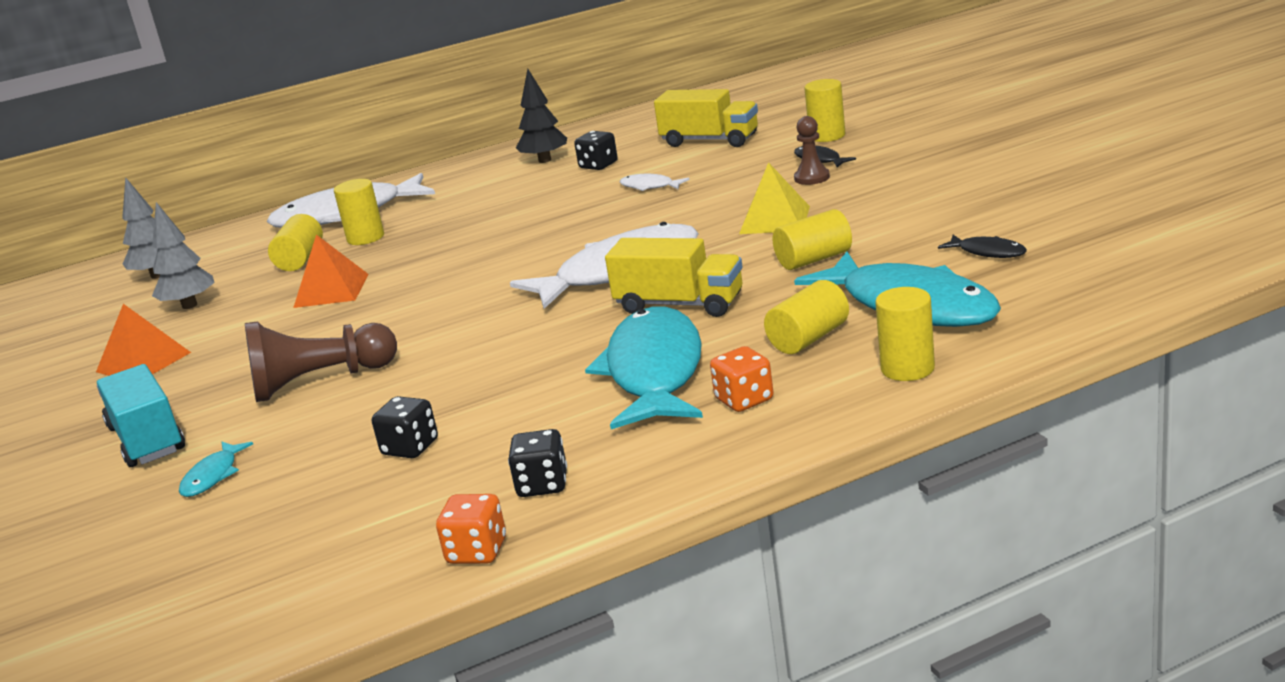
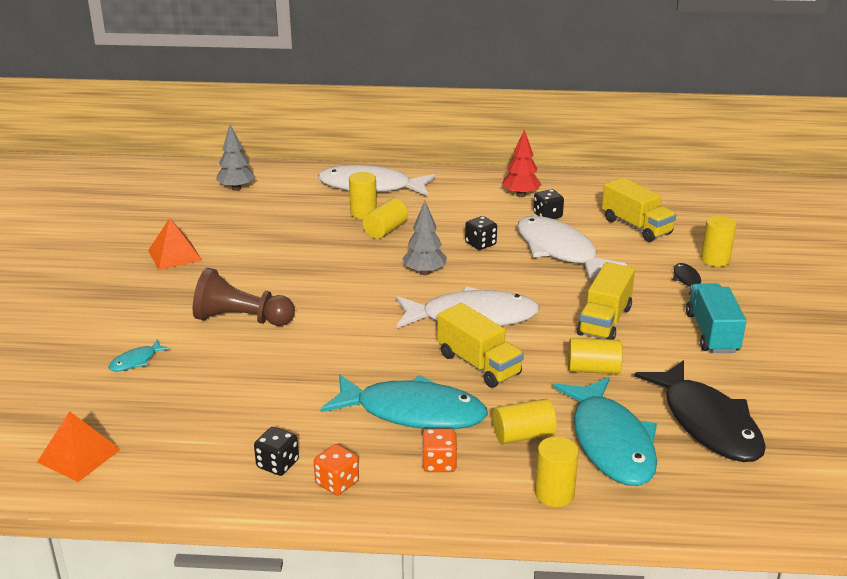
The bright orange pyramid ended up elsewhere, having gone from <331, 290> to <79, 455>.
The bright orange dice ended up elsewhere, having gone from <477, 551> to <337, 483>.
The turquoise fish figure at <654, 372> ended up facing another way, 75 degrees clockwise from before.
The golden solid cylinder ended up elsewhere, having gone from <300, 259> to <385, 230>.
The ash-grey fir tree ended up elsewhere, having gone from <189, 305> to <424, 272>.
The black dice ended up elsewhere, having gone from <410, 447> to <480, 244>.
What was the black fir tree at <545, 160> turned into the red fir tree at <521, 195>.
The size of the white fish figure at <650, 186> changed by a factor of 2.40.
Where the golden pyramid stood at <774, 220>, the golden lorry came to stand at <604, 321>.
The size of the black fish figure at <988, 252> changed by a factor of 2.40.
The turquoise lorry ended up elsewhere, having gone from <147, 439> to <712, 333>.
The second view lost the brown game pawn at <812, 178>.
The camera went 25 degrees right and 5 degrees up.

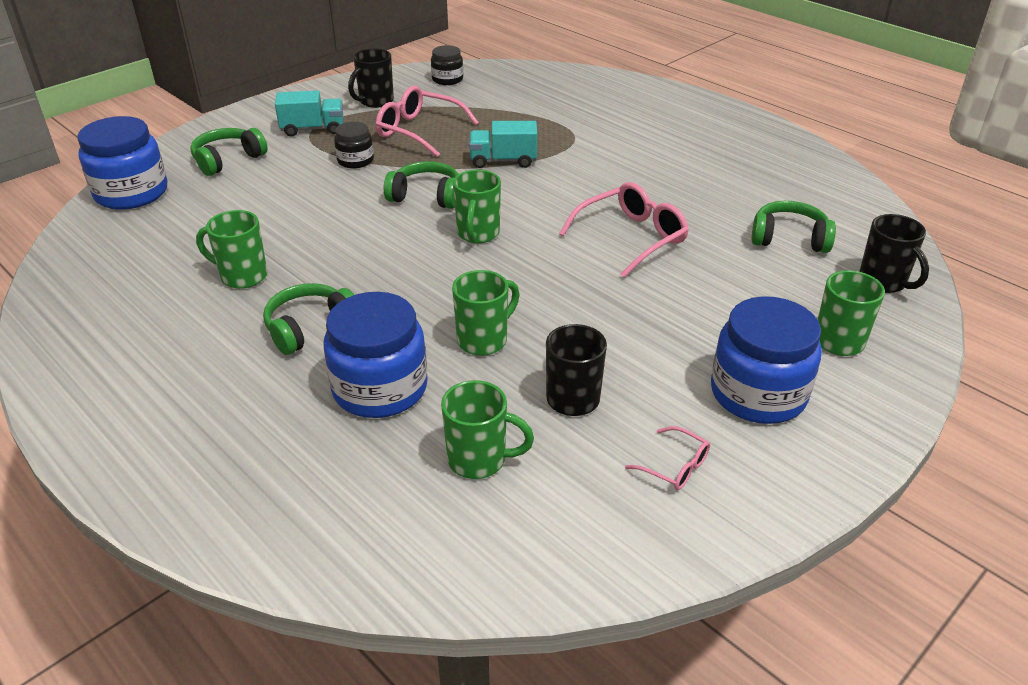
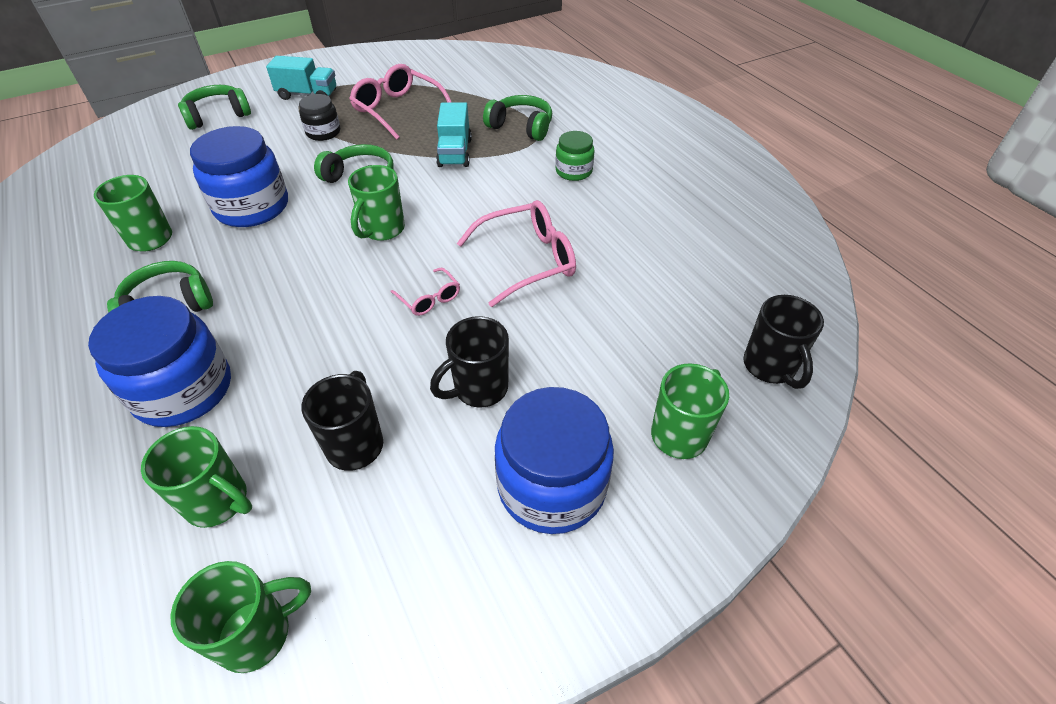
The emerald tea mug ended up elsewhere, having gone from <484, 340> to <257, 633>.
The cobalt jam jar ended up elsewhere, having gone from <131, 193> to <252, 207>.
The rosy eyeglasses ended up elsewhere, having gone from <675, 466> to <429, 298>.
The black tea mug ended up elsewhere, having gone from <375, 101> to <479, 389>.
The turquoise lorry at <503, 161> ended up facing another way, 105 degrees counterclockwise from before.
The emerald headset ended up elsewhere, having gone from <789, 239> to <521, 127>.
The second view gained the emerald jam jar at <573, 171>.
The second view lost the black jam jar at <447, 79>.
The camera went 15 degrees right and 10 degrees up.

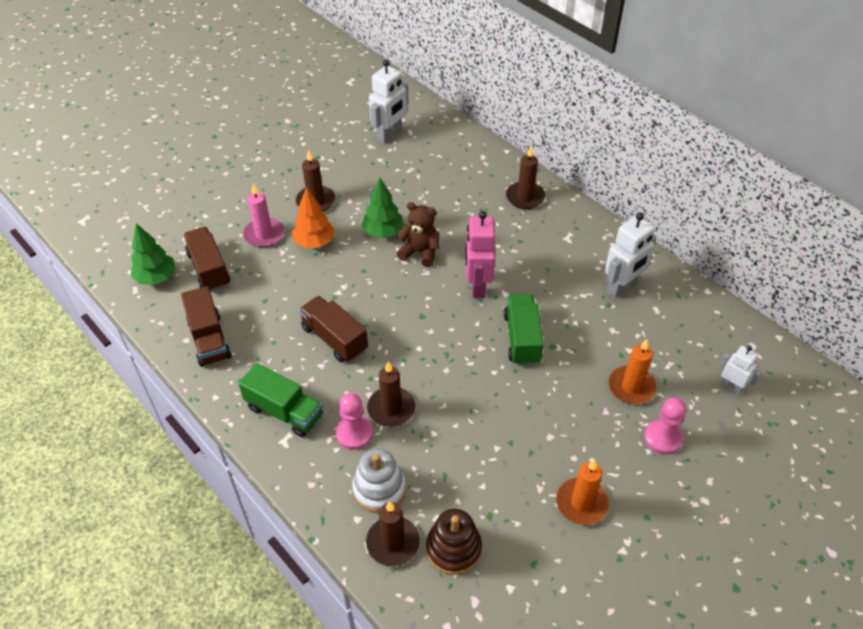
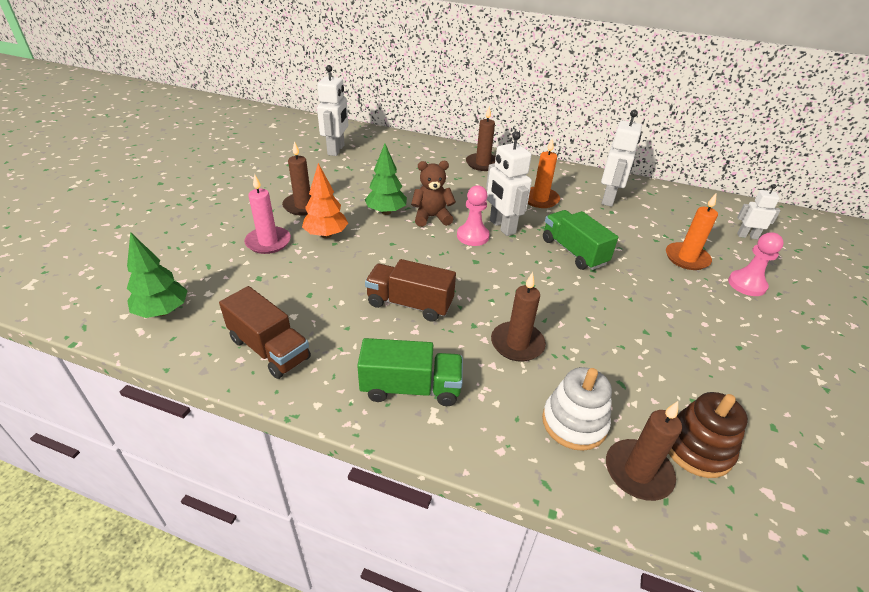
The rosy game pawn ended up elsewhere, having gone from <354, 433> to <472, 236>.
What was the rosy toy robot at <477, 286> turned into the white toy robot at <502, 227>.
The bright orange wax candle ended up elsewhere, having gone from <581, 503> to <540, 199>.
The second view lost the brown lorry at <209, 269>.
The camera went 30 degrees left and 10 degrees down.

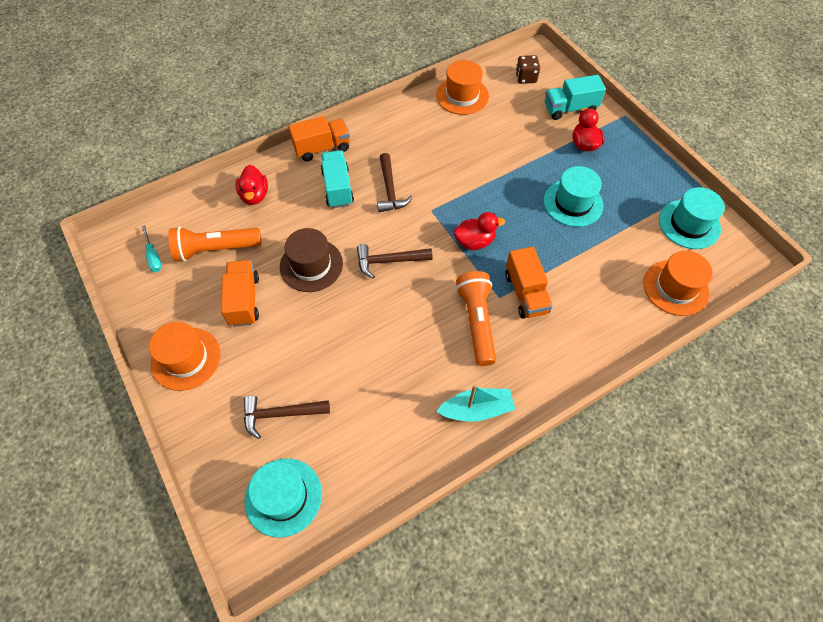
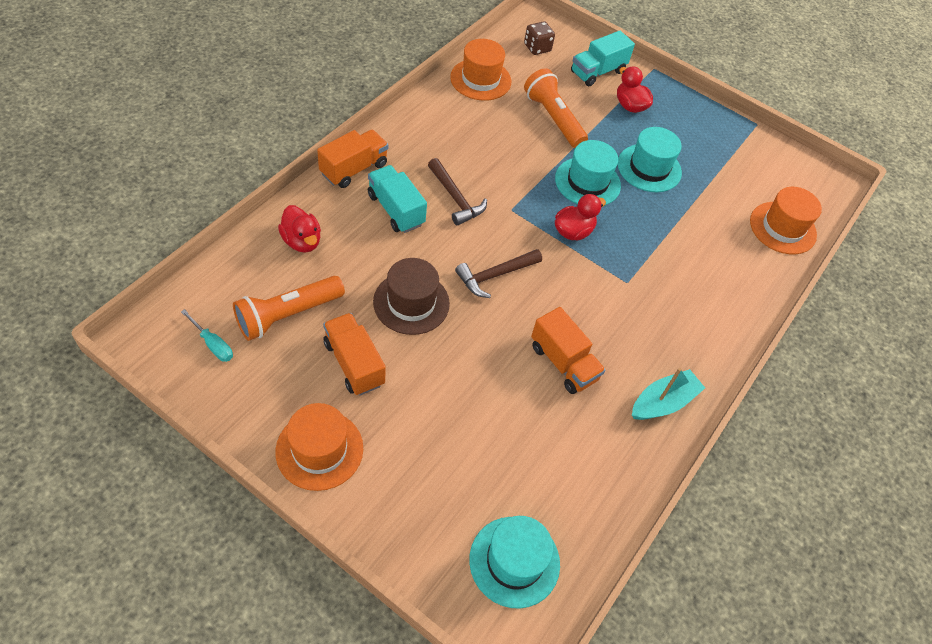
The bright orange torch ended up elsewhere, having gone from <477, 322> to <553, 118>.
The bright orange lorry ended up elsewhere, having gone from <525, 293> to <563, 362>.
The turquoise top hat ended up elsewhere, having gone from <689, 224> to <587, 182>.
The second view lost the brown carpenter's hammer at <280, 414>.
The camera went 30 degrees left and 5 degrees down.

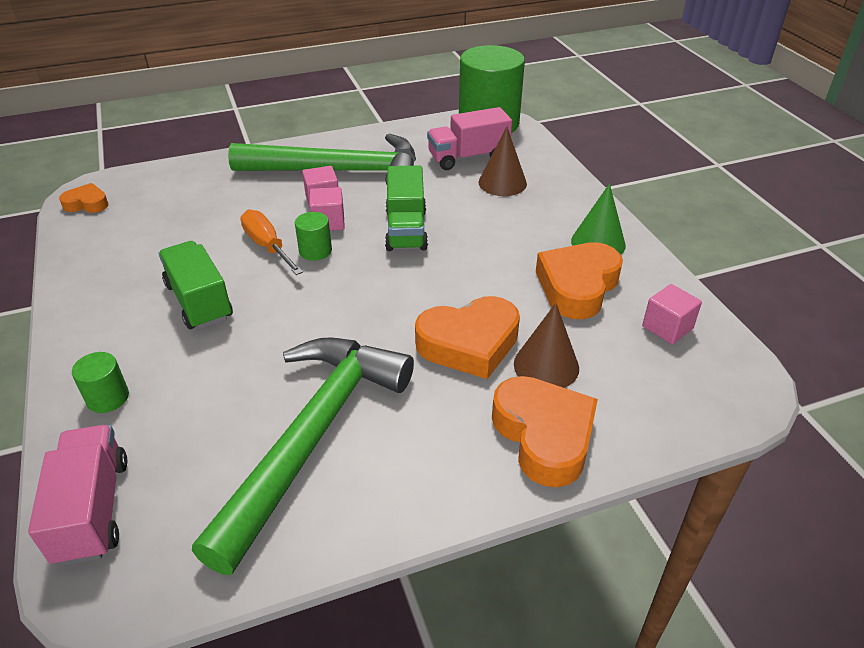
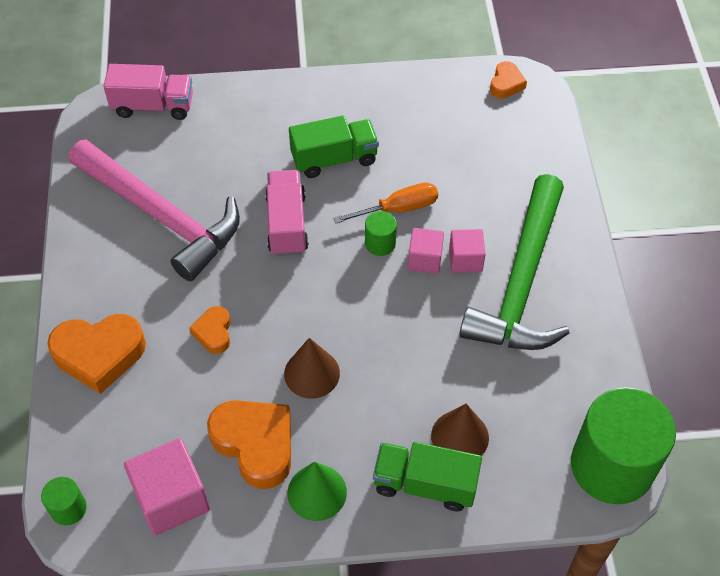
The emerald solid cylinder ended up elsewhere, having gone from <108, 398> to <68, 508>.
What was the emerald carpenter's hammer at <313, 436> turned into the rosy carpenter's hammer at <161, 216>.
The size of the rosy cube at <667, 327> changed by a factor of 1.69.
The size of the bright orange heart shape at <469, 344> changed by a factor of 0.53.
The rosy lorry ended up elsewhere, having gone from <468, 157> to <287, 224>.
The brown solid cone ended up elsewhere, having gone from <546, 366> to <312, 373>.
The emerald lorry ended up elsewhere, having gone from <406, 230> to <425, 484>.
The camera went 105 degrees right and 15 degrees up.

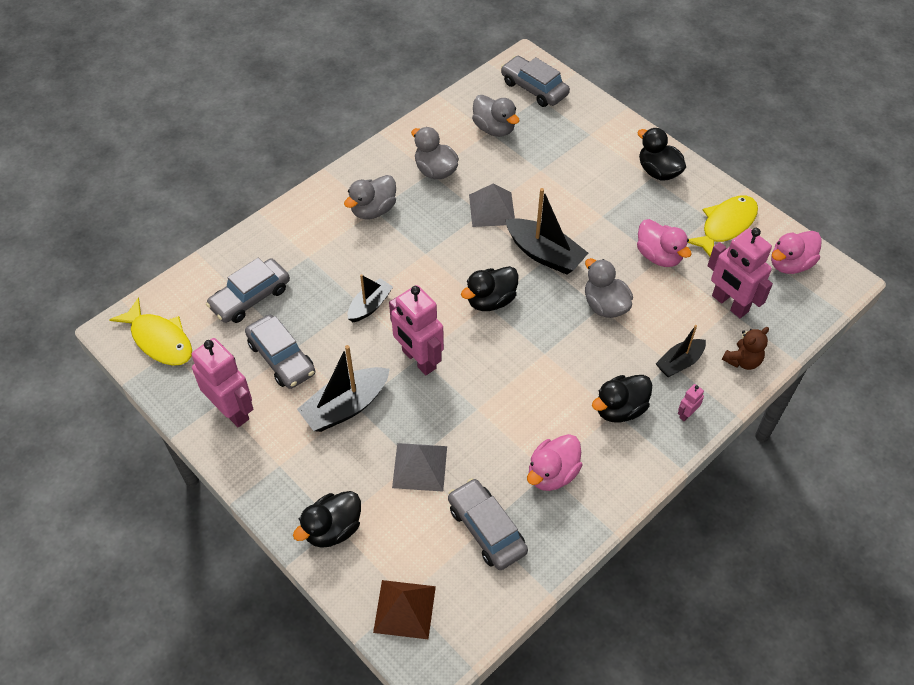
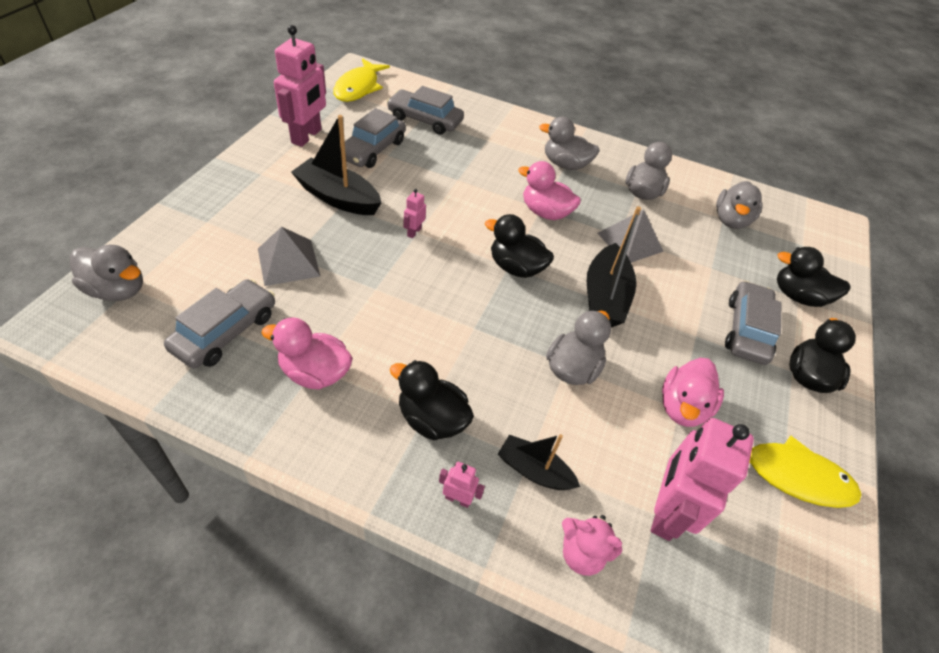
Where the brown pyramid stood at <404, 609>, the ash-grey rubber duck came to stand at <117, 290>.
The size of the rosy toy robot at <418, 360> changed by a factor of 0.43.
The rosy rubber duck ended up elsewhere, having gone from <790, 264> to <545, 212>.
What was the brown teddy at <742, 361> turned into the rosy teddy at <581, 553>.
The ash-grey car ended up elsewhere, having gone from <534, 88> to <747, 330>.
The black rubber duck ended up elsewhere, having gone from <332, 529> to <798, 296>.
The second view lost the black boat at <370, 306>.
The camera went 60 degrees right and 5 degrees down.

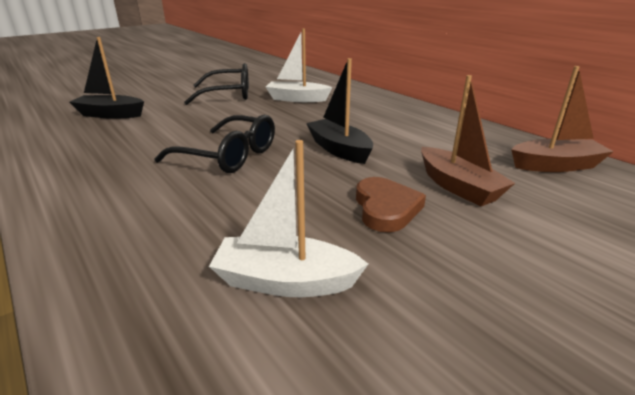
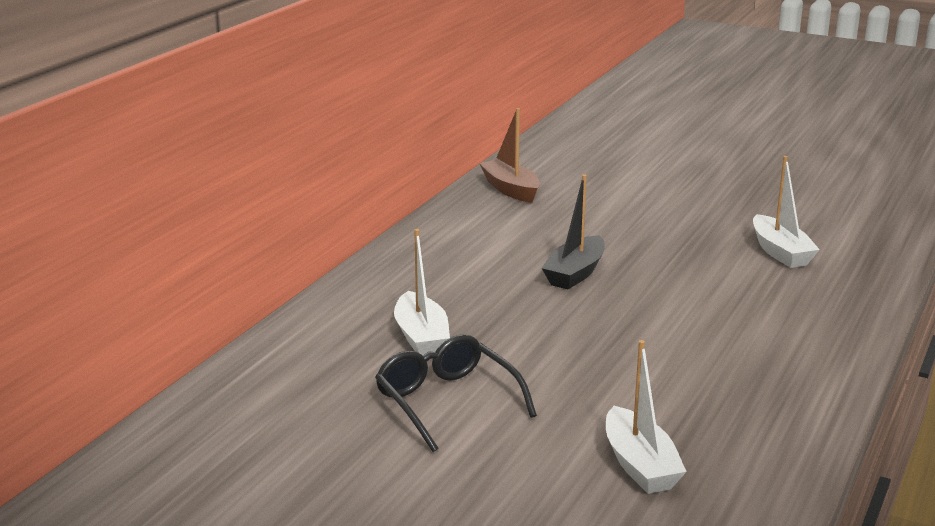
What was the black boat at <110, 114> turned into the white boat at <639, 465>.
The second view lost the black eyeglasses at <228, 156>.
The second view lost the brown heart shape at <386, 208>.
The second view lost the brown boat at <458, 187>.
The camera went 115 degrees left and 5 degrees down.

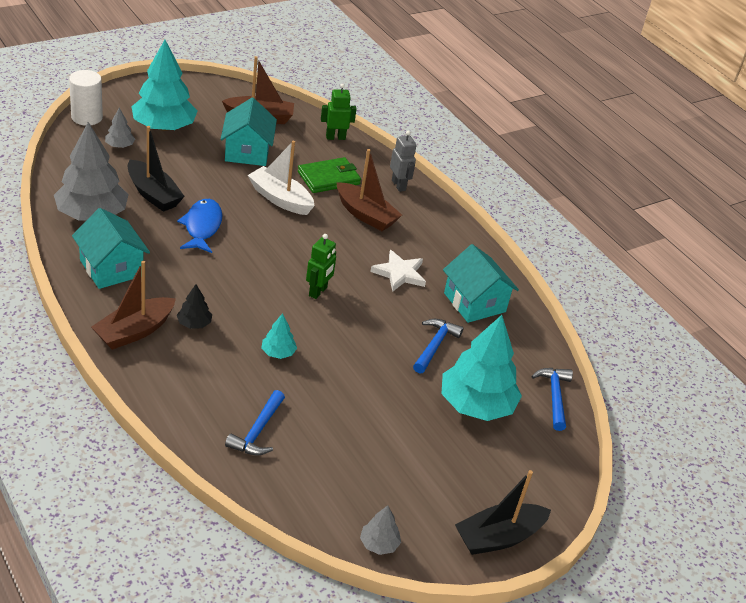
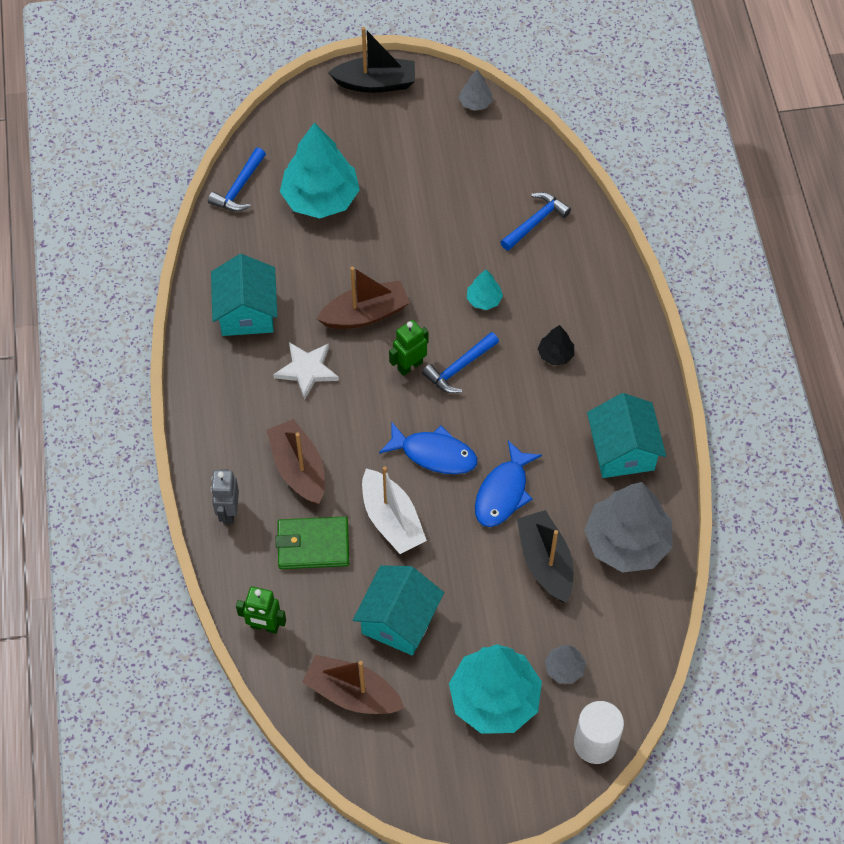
The brown boat ended up elsewhere, having gone from <134, 331> to <365, 314>.
The second view gained the cobalt fish figure at <434, 454>.
The cobalt carpenter's hammer ended up elsewhere, having gone from <435, 346> to <459, 368>.
The camera went 150 degrees left and 20 degrees up.

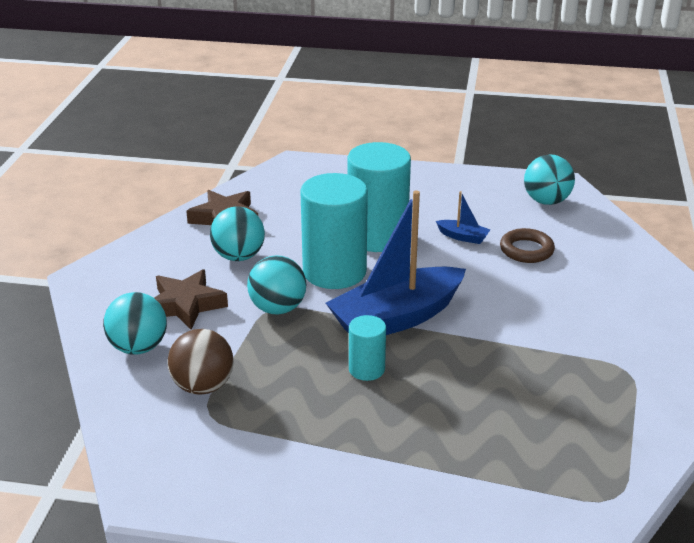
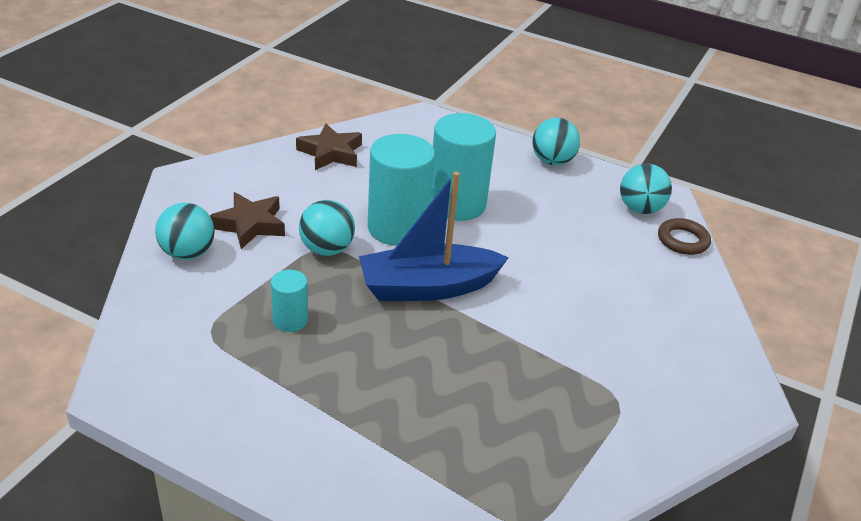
The turquoise solid cylinder ended up elsewhere, having gone from <366, 369> to <290, 320>.
The turquoise ball ended up elsewhere, having gone from <238, 256> to <552, 161>.
The brown hoop ended up elsewhere, having gone from <526, 250> to <683, 240>.
The second view lost the brown ball at <203, 386>.
The second view lost the cobalt boat at <463, 237>.
The camera went 15 degrees right and 5 degrees up.

